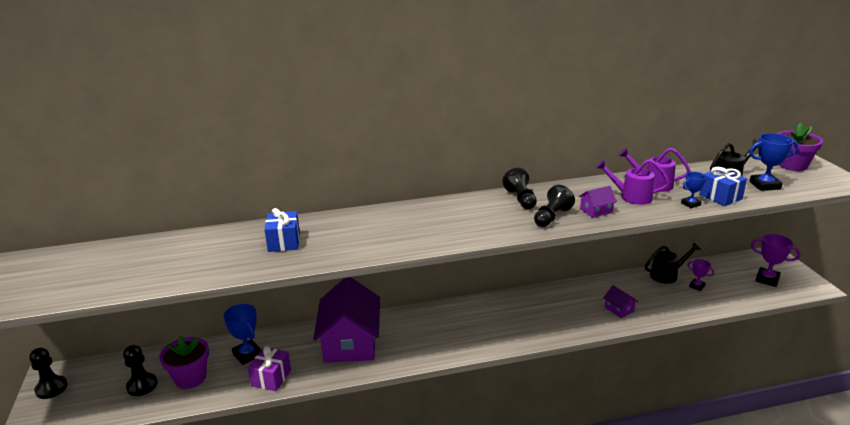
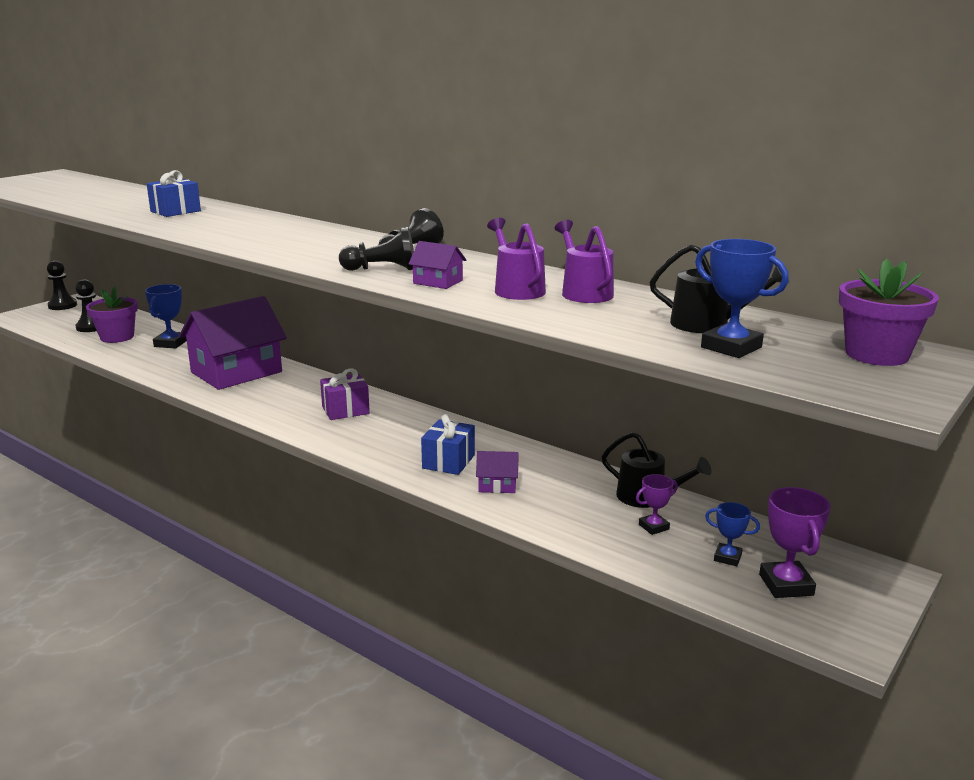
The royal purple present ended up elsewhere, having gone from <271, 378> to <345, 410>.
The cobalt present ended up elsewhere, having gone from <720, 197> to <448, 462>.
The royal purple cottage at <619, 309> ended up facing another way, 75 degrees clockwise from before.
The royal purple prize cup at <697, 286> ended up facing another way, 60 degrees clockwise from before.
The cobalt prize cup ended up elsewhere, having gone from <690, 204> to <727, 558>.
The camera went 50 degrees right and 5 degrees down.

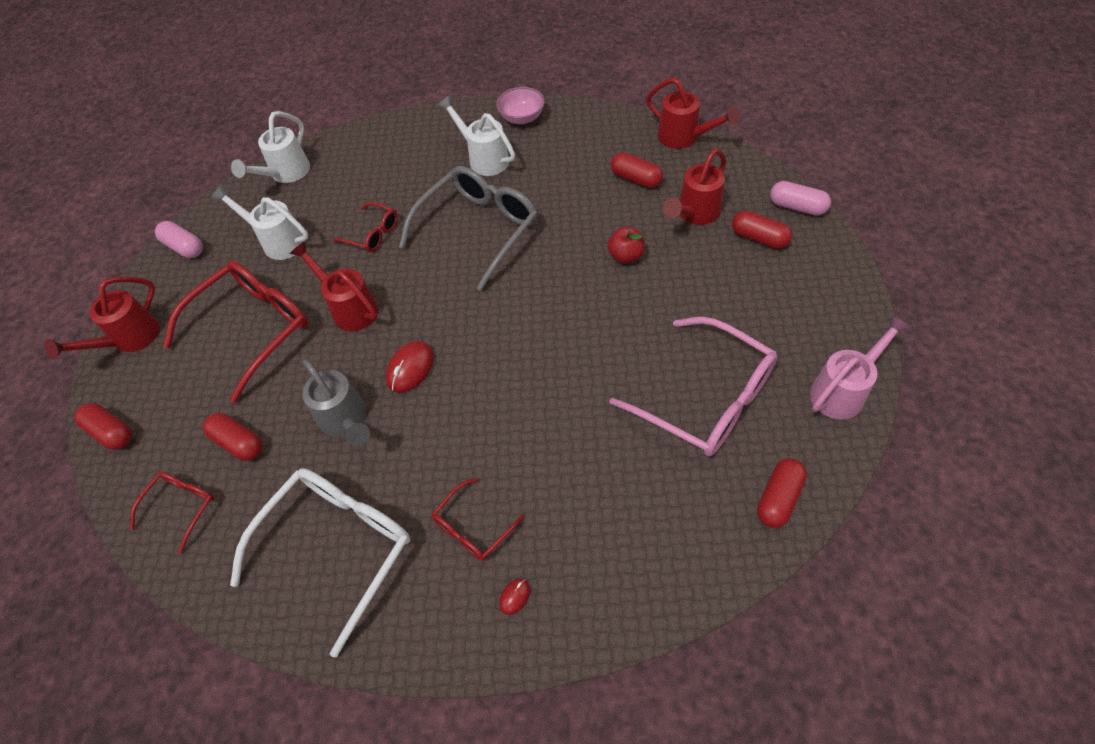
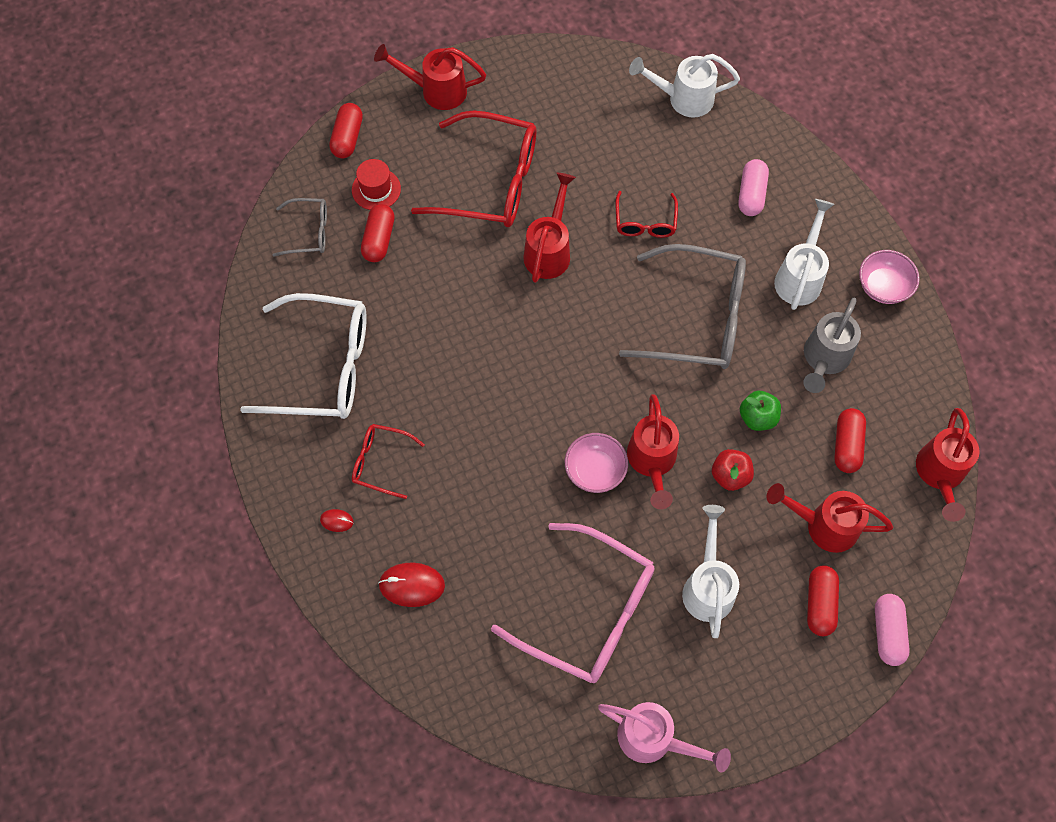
What was the red eyeglasses at <181, 507> turned into the ash-grey eyeglasses at <309, 232>.
The second view gained the red top hat at <376, 189>.
The red computer mouse ended up elsewhere, having gone from <410, 368> to <412, 585>.
The rosy eyeglasses at <706, 398> ended up facing another way, 75 degrees counterclockwise from before.
The second view gained the rosy serving bowl at <595, 470>.
The second view gained the red watering can at <652, 462>.
The white watering can ended up elsewhere, having gone from <277, 241> to <708, 585>.
The rosy pill ended up elsewhere, having gone from <184, 247> to <751, 194>.
The second view gained the emerald apple fruit at <757, 417>.
The ash-grey watering can ended up elsewhere, having gone from <346, 421> to <824, 359>.
The second view lost the red pill at <778, 498>.
The camera went 60 degrees right and 10 degrees up.

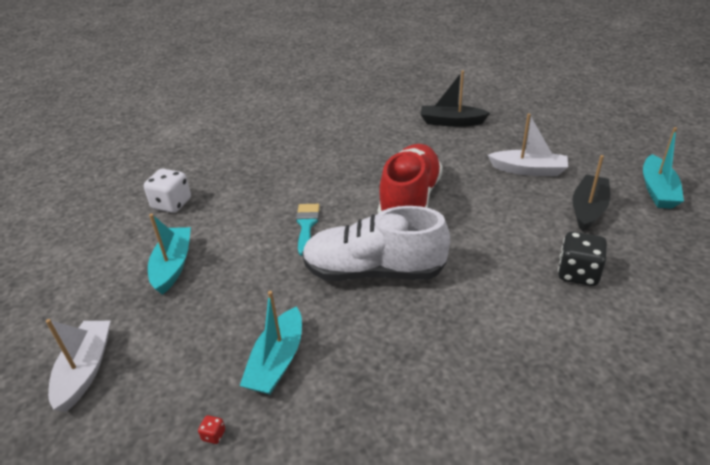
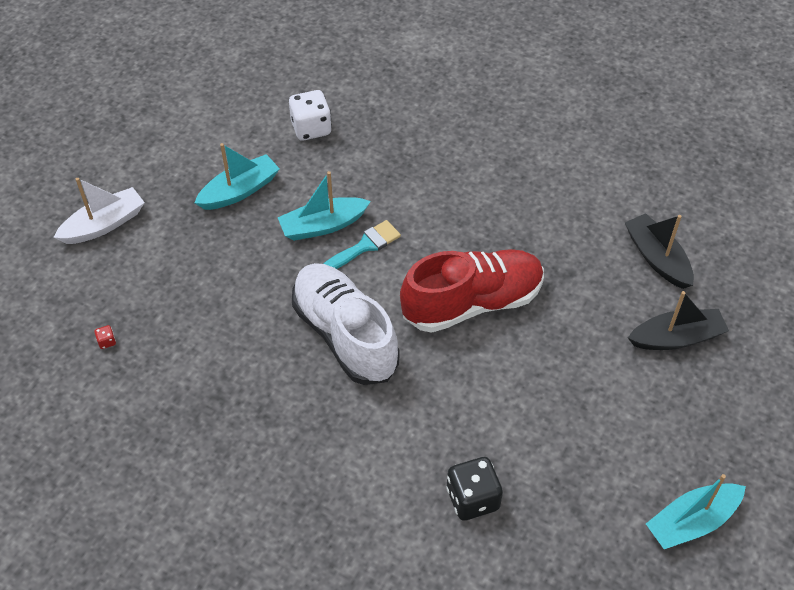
The turquoise boat ended up elsewhere, having gone from <277, 361> to <323, 226>.
The black boat ended up elsewhere, having gone from <588, 209> to <676, 338>.
The second view lost the white boat at <529, 170>.
The camera went 50 degrees right and 15 degrees up.

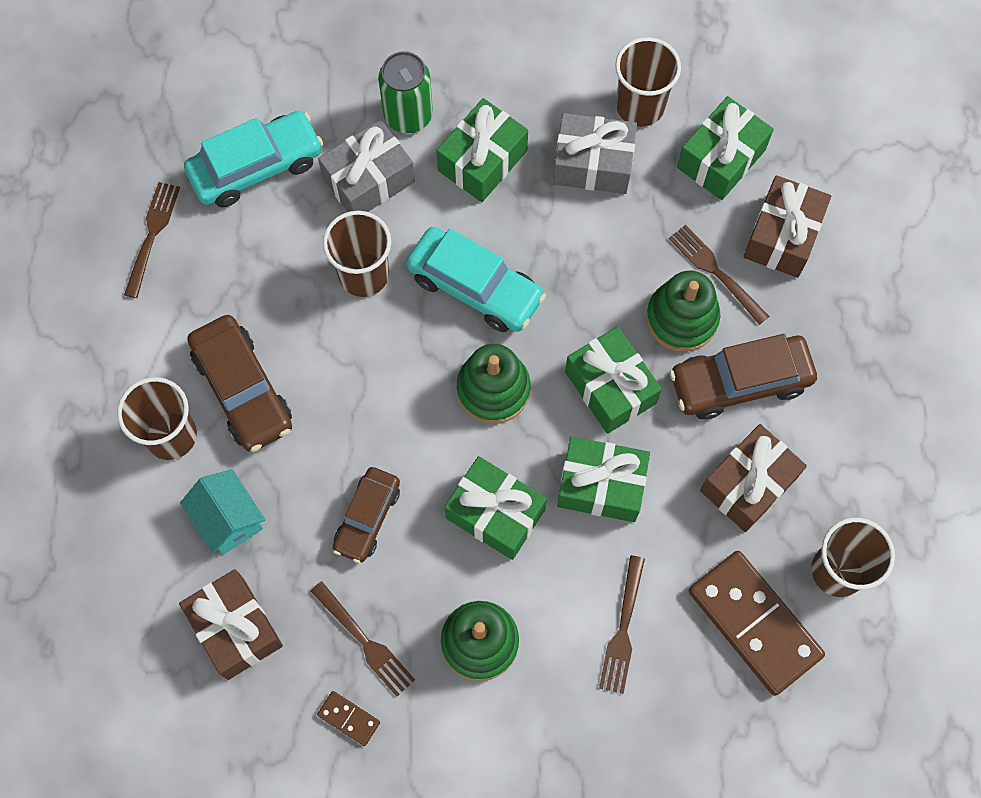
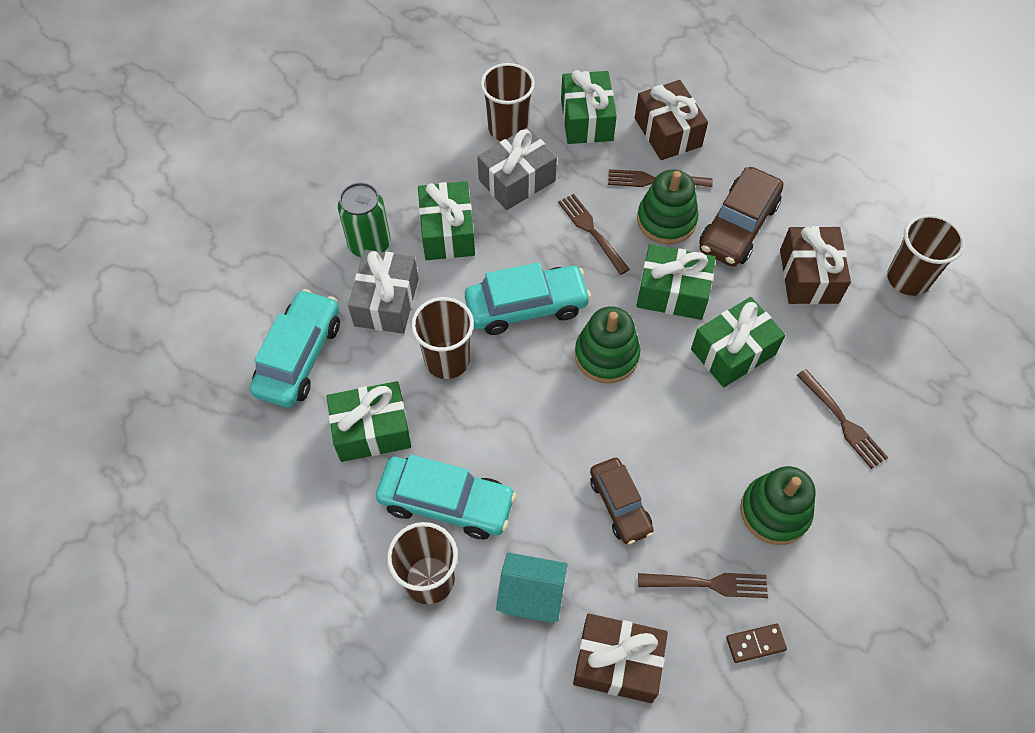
The emerald present ended up elsewhere, having gone from <495, 514> to <372, 430>.
What was the brown car at <243, 390> turned into the turquoise car at <446, 503>.
The brown dinner fork ended up elsewhere, having gone from <152, 235> to <591, 231>.
The second view lost the brown domino tile at <754, 623>.
The camera went 45 degrees left and 10 degrees down.

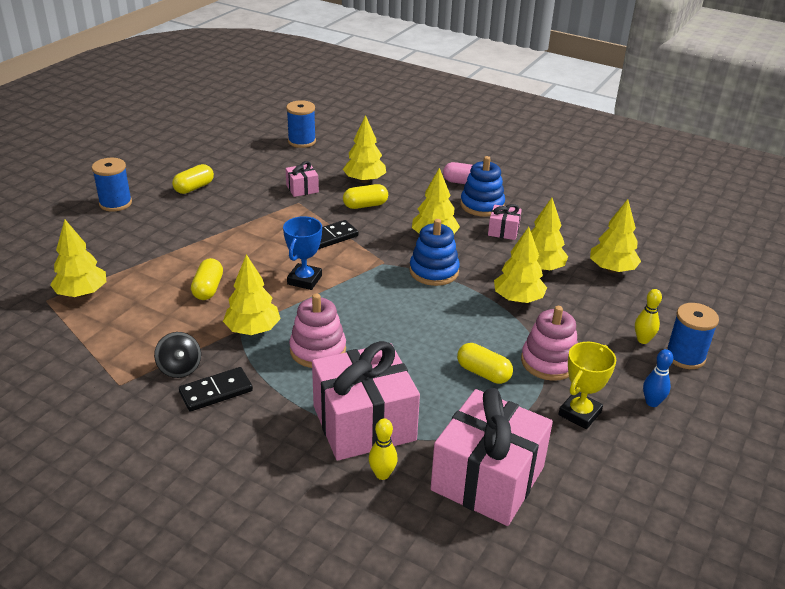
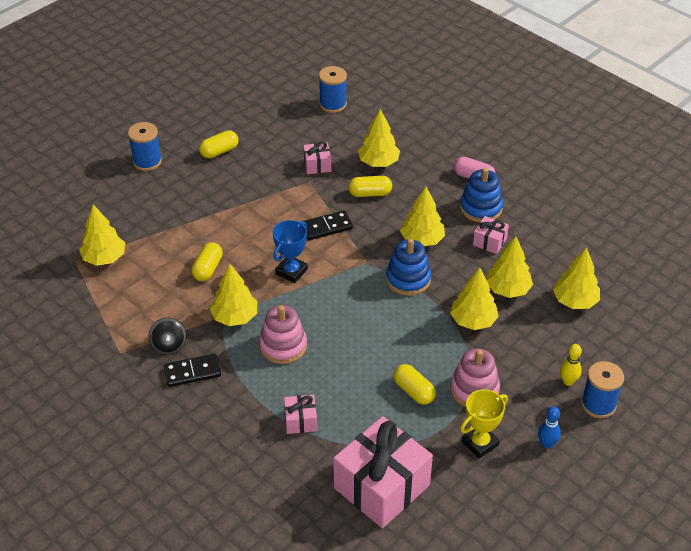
The size of the rosy present at <364, 423> changed by a factor of 0.45.
The second view lost the golden tenpin at <382, 474>.
The camera went 15 degrees right and 10 degrees up.

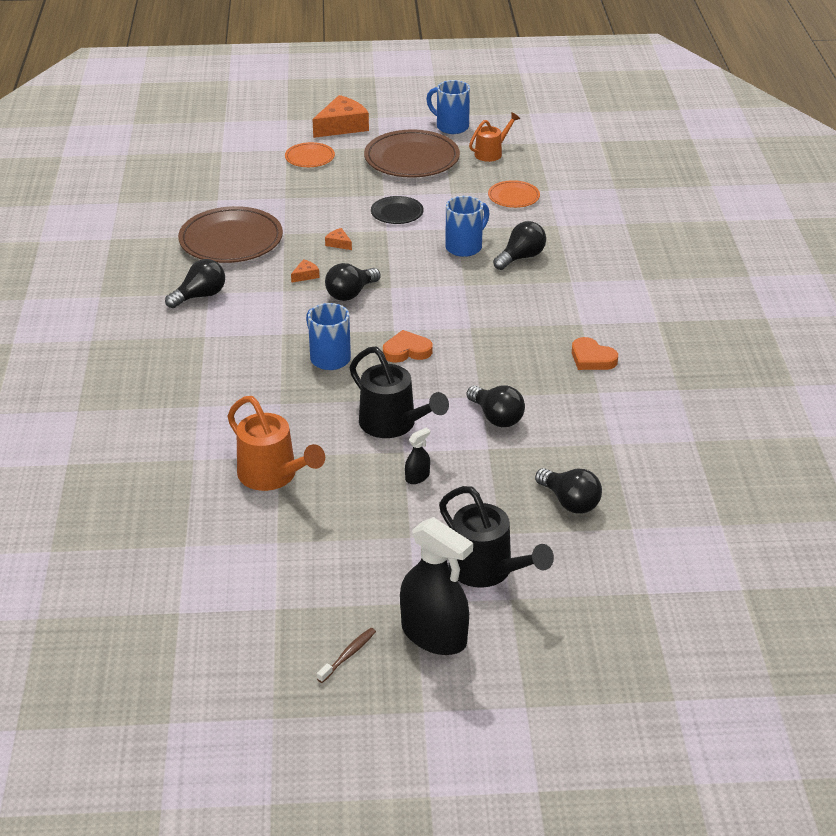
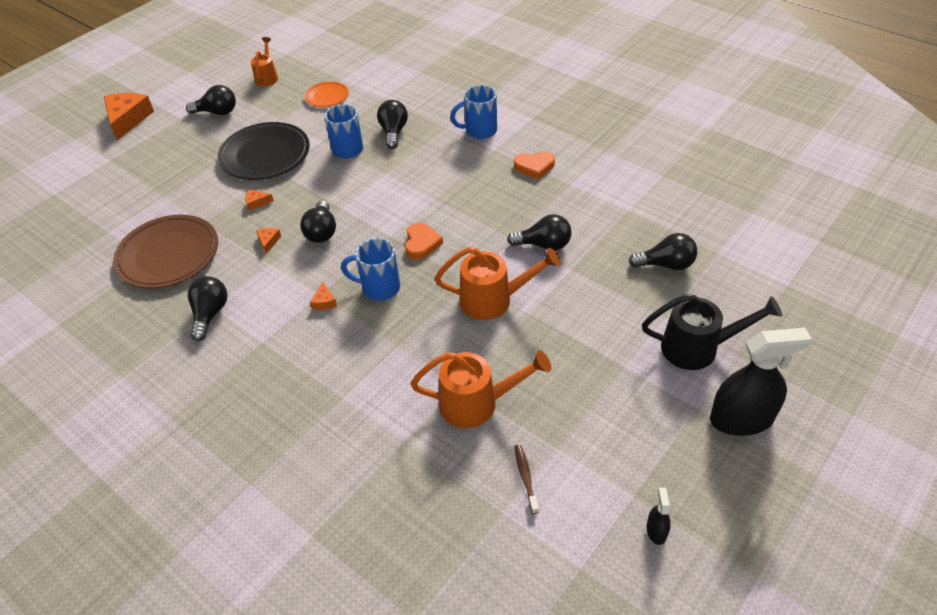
Where the brown flat dish stood at <412, 159>, the black lightbulb came to stand at <217, 112>.
The size of the black flat dish at <397, 213> changed by a factor of 1.91.
The second view gained the bright orange piece of cheese at <324, 302>.
The bright orange heart shape at <407, 351> ended up facing another way, 150 degrees clockwise from before.
What was the black watering can at <393, 425> turned into the bright orange watering can at <494, 300>.
The cobalt tea mug ended up elsewhere, having gone from <451, 126> to <479, 131>.
The brown tooth brush ended up elsewhere, having gone from <348, 655> to <525, 477>.
The black spray cleaner ended up elsewhere, having gone from <417, 477> to <656, 530>.
The second view lost the bright orange flat dish at <310, 157>.
The camera went 45 degrees left and 10 degrees up.

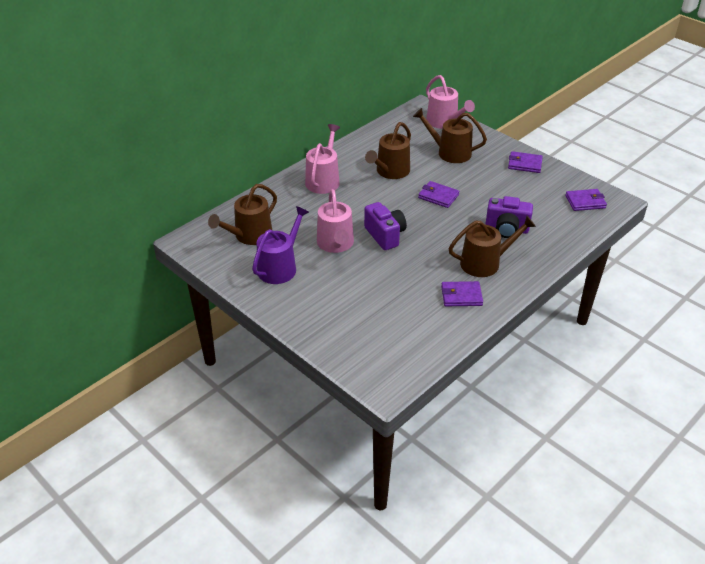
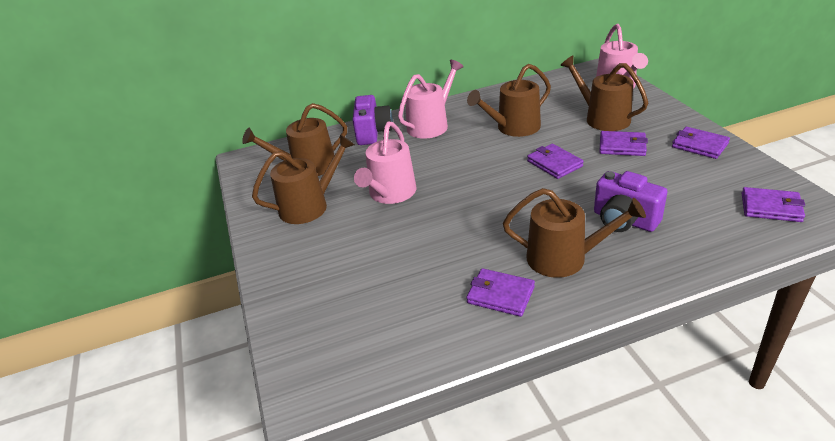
What was the royal purple watering can at <280, 267> turned into the brown watering can at <309, 206>.
The royal purple camera ended up elsewhere, having gone from <385, 235> to <373, 133>.
The second view gained the royal purple billfold at <622, 146>.
The camera went 30 degrees right and 5 degrees down.

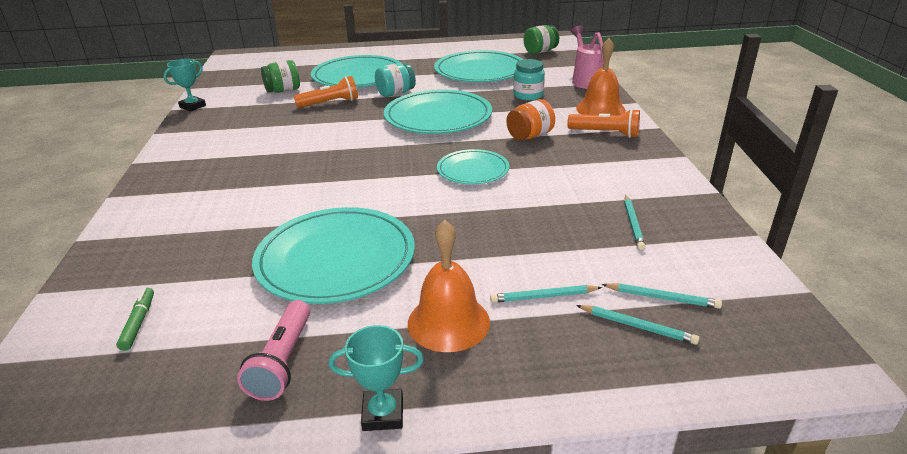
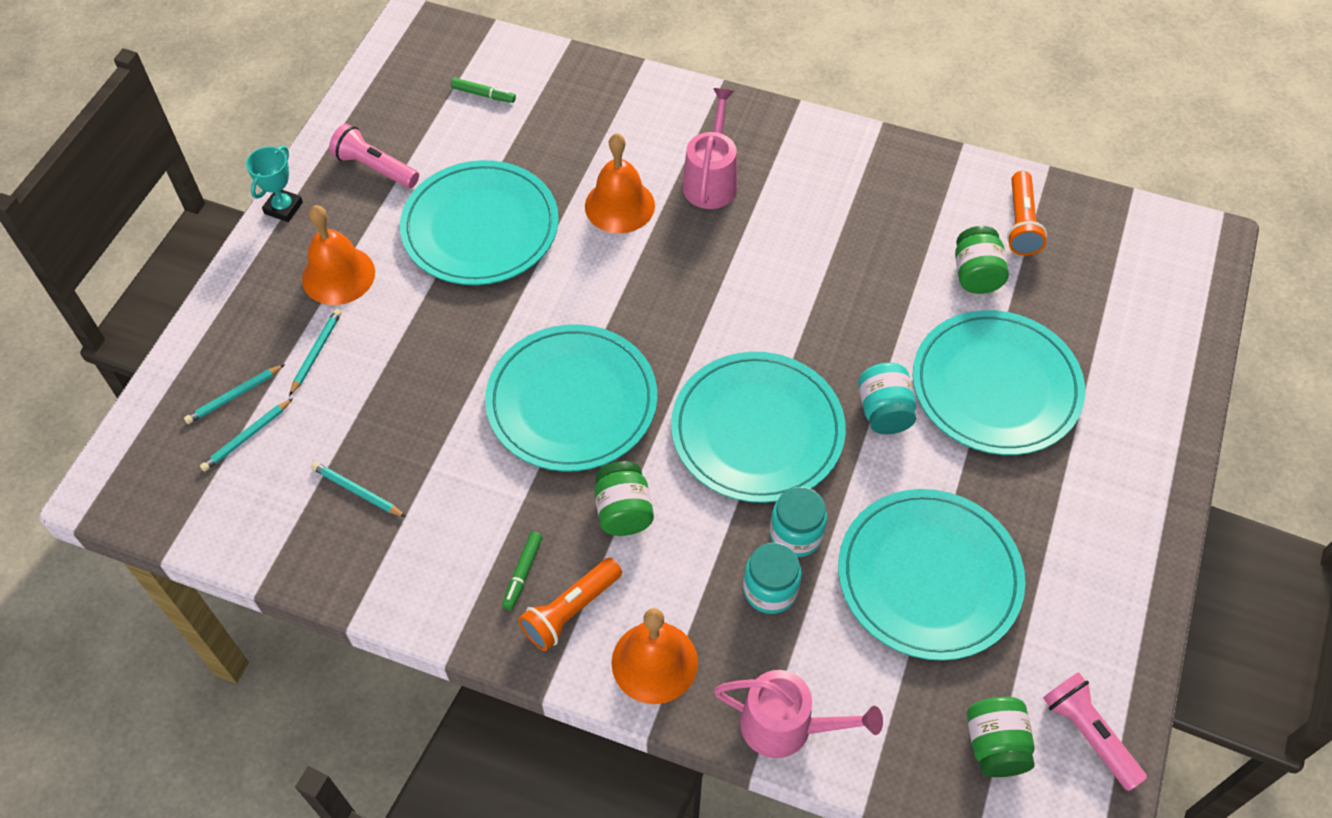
The size of the turquoise flat dish at <473, 170> changed by a factor of 1.77.
The second view gained the emerald felt pen at <522, 573>.
The second view gained the bright orange school bell at <619, 205>.
What was the bright orange jam jar at <530, 136> turned into the emerald jam jar at <623, 511>.
The second view gained the rosy watering can at <711, 181>.
The second view gained the turquoise jam jar at <796, 535>.
The bright orange torch ended up elsewhere, having gone from <330, 103> to <1021, 223>.
The second view gained the rosy torch at <1088, 734>.
The second view lost the turquoise prize cup at <193, 106>.
The camera went 115 degrees right and 25 degrees up.

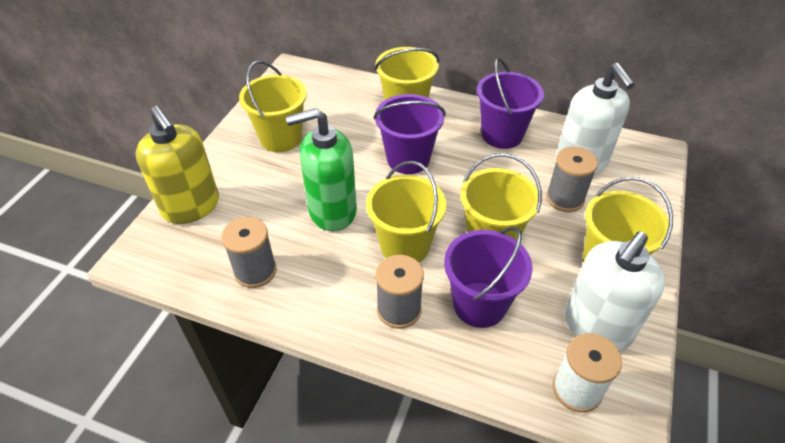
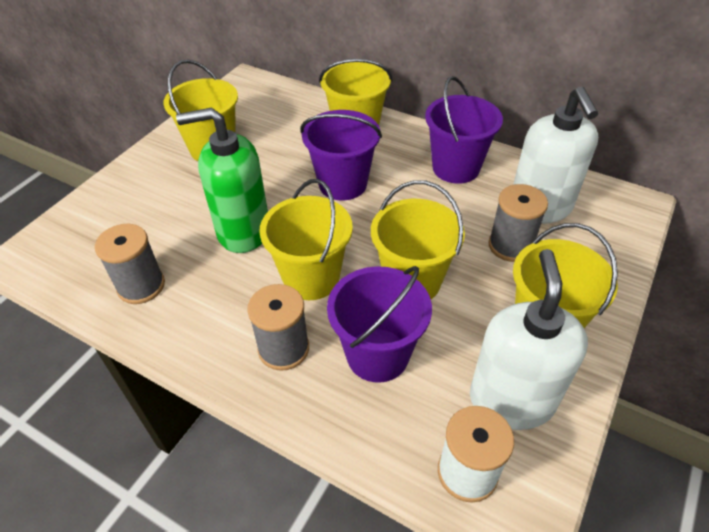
The white soap dispenser at <597, 327> ended up facing another way, 135 degrees clockwise from before.
The second view lost the golden soap dispenser at <191, 206>.
The camera went 10 degrees right and 0 degrees up.

